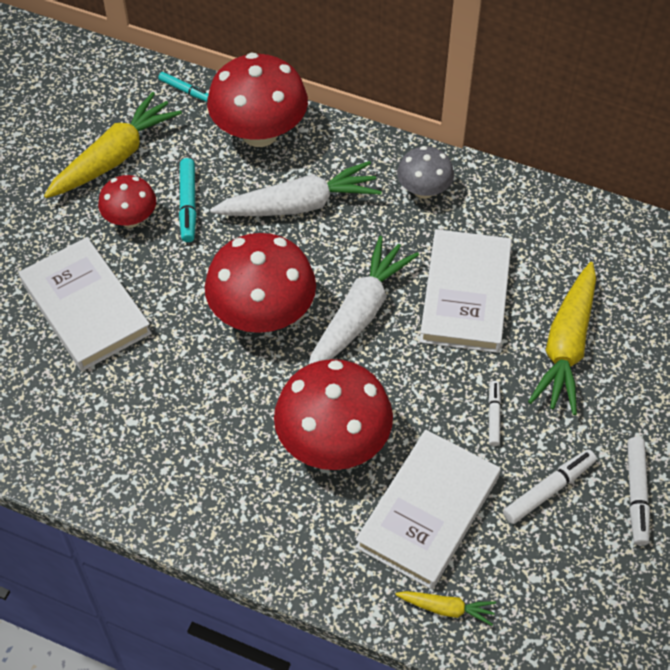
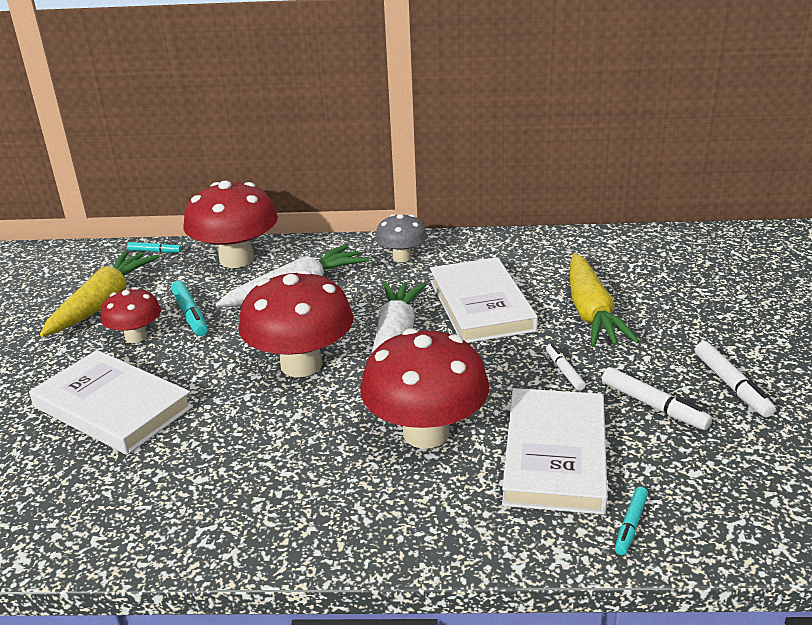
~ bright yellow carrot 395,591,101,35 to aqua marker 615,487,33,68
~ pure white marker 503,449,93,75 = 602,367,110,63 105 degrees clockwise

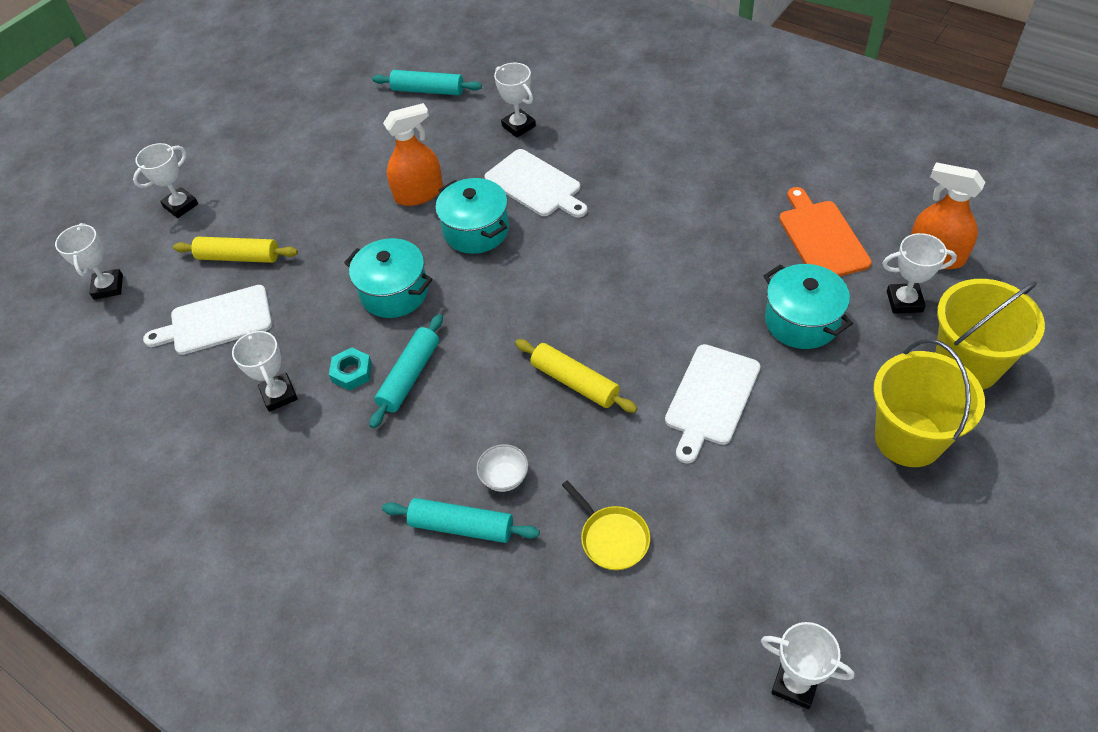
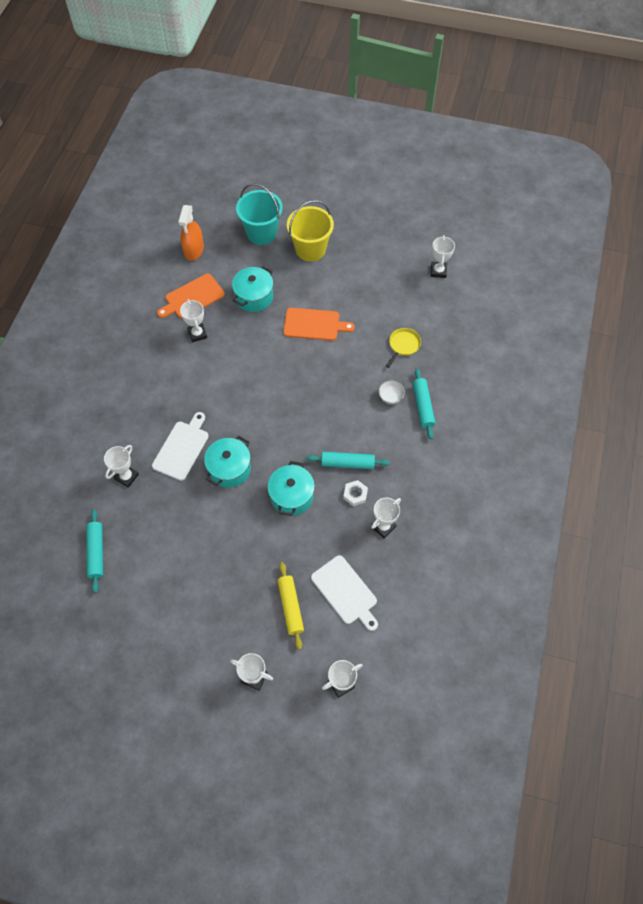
- orange sprayer 383,103,60,103
- bright yellow pastry roller 515,339,122,74
~ pure white trophy 882,233,75,81 to 180,299,27,44
~ aqua hexagon nut 329,348,43,43 to pure white hexagon nut 343,480,25,26
~ pure white cutting board 665,344,95,120 to orange cutting board 283,308,72,33
~ bright yellow pail 935,279,110,111 to aqua pail 236,183,47,62

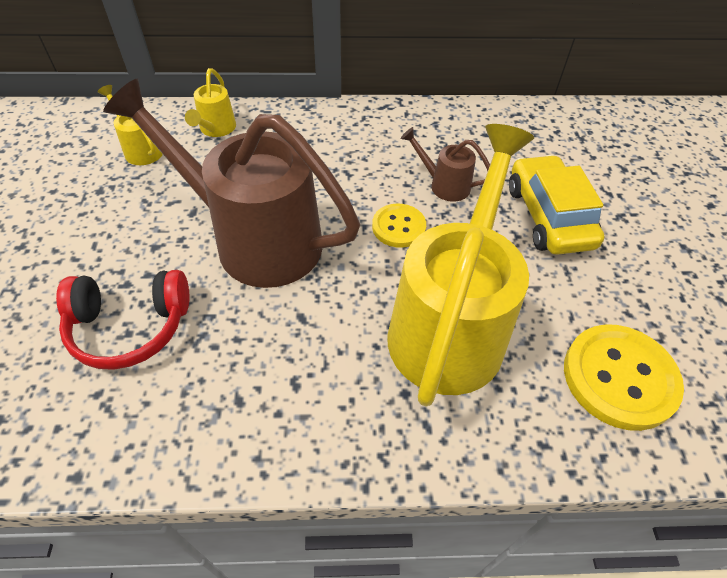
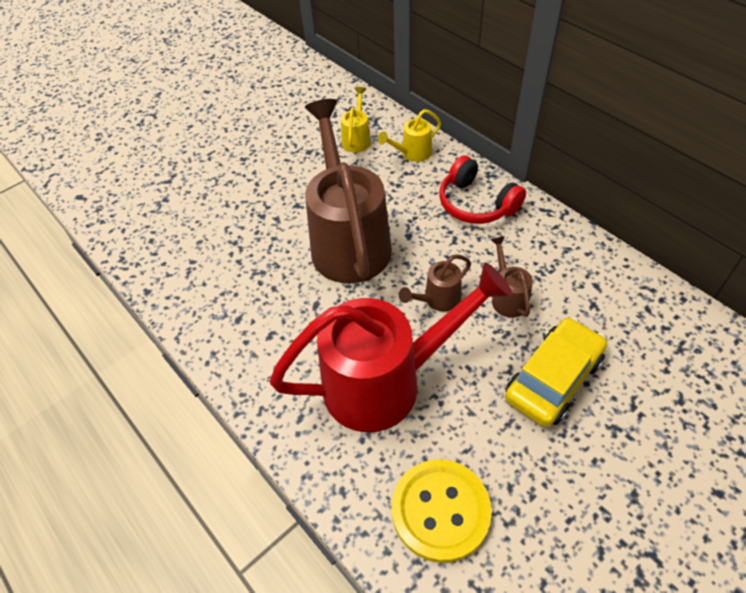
~ scarlet headphones 56,270,133,100 to 439,156,87,68
~ bright yellow button 372,203,54,45 to dark brown watering can 399,254,72,57
~ bright yellow watering can 388,124,146,283 to scarlet watering can 269,262,244,170

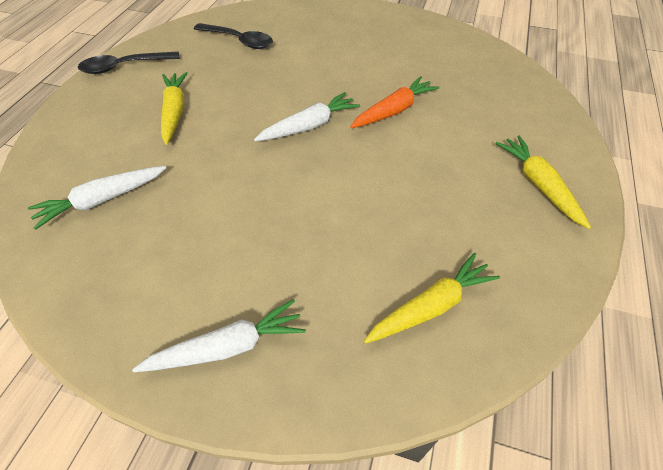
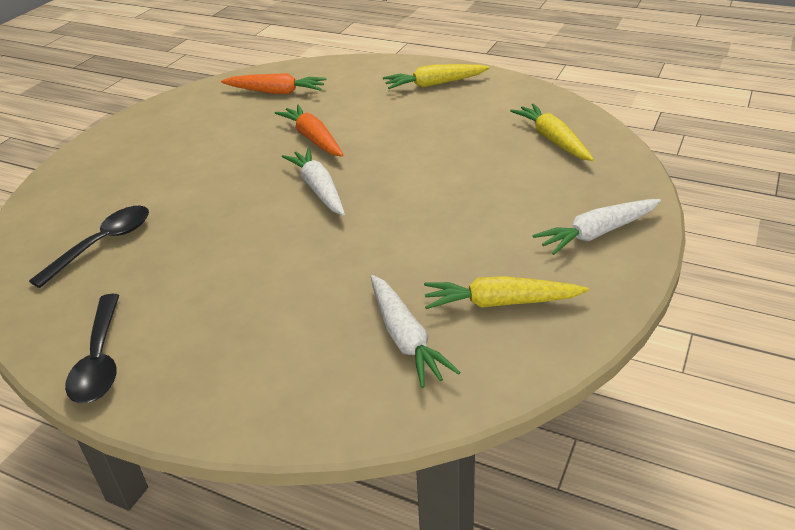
+ orange carrot 221,73,106,21
~ bright yellow carrot 161,72,27,73 to 424,276,165,33
~ pure white carrot 132,299,174,73 = 533,199,128,56 105 degrees counterclockwise

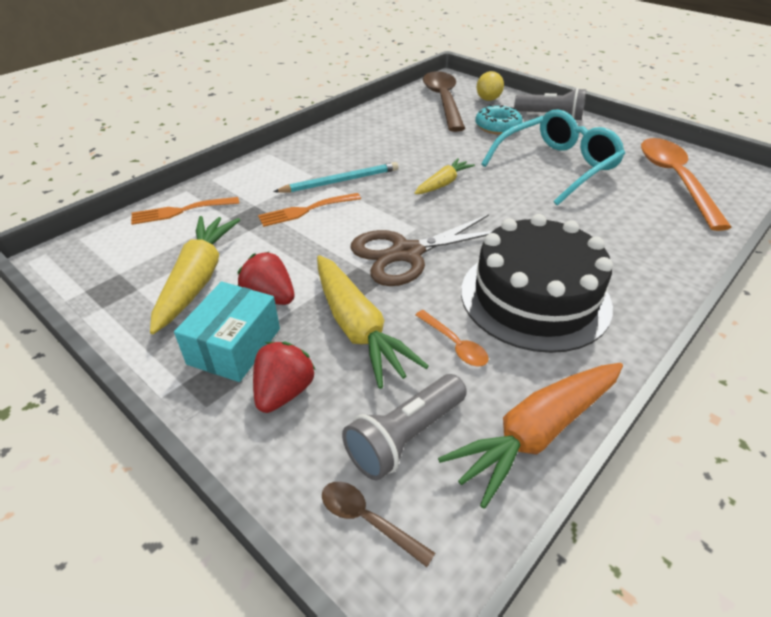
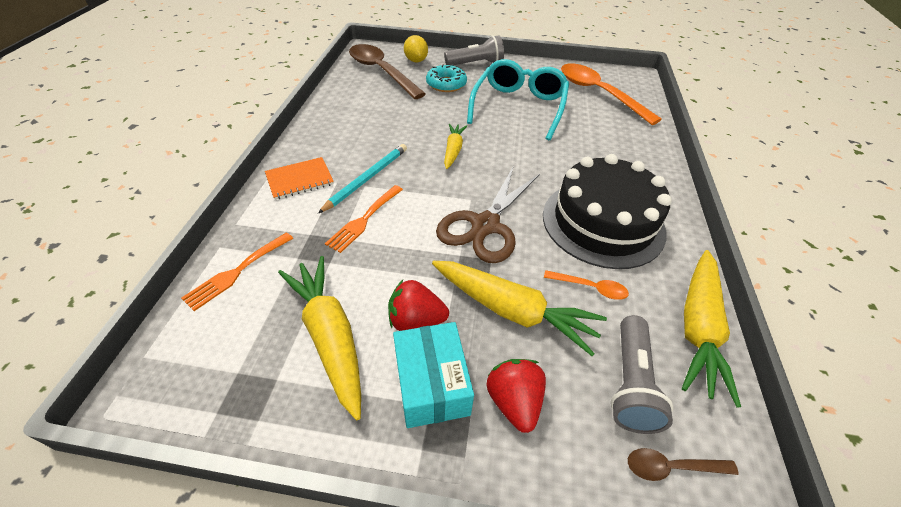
+ orange exercise book 265,157,69,43
~ orange carrot 438,363,185,146 to bright yellow carrot 682,250,59,158

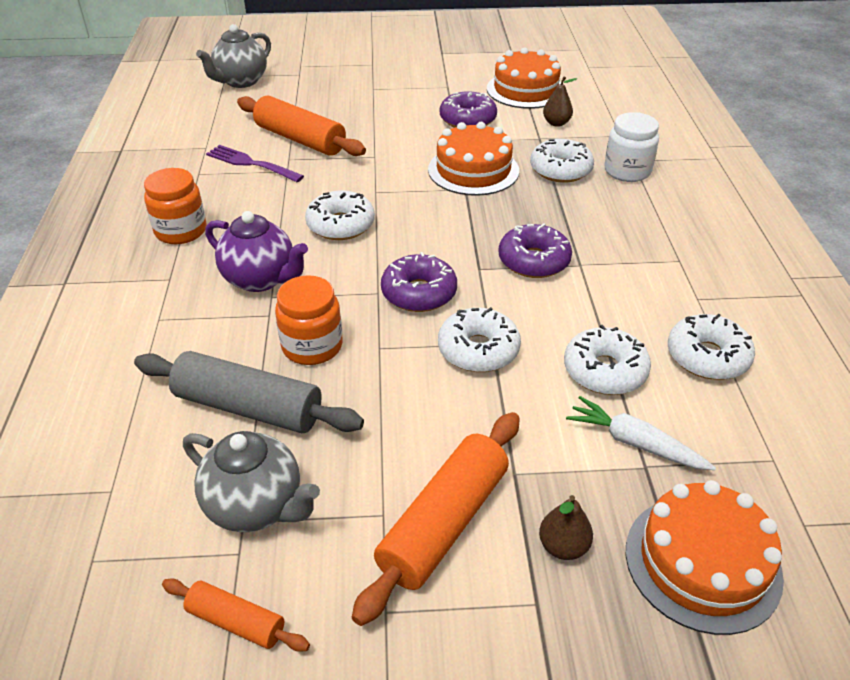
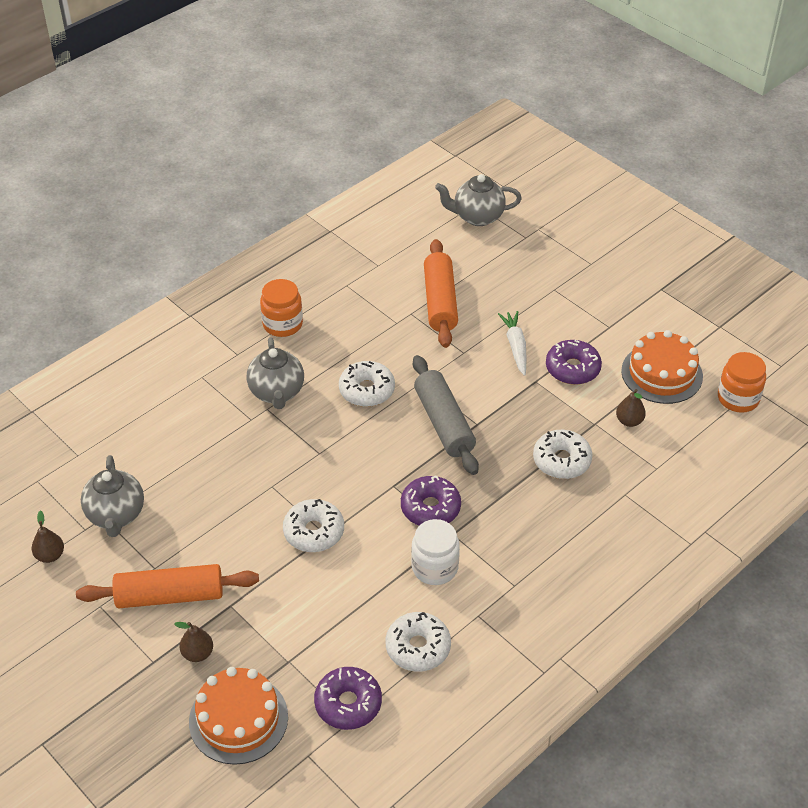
- royal purple table fork 206,145,98,37
- orange layer cake 428,122,91,74
- pure white glazed donut 564,325,87,70
~ grey pastry roller 134,351,230,82 to 413,355,66,120
~ orange preserve jar 275,275,68,90 to 718,352,48,61
~ royal purple glazed donut 381,252,76,60 to 314,667,68,63
~ pure white carrot 566,396,150,74 to 498,311,28,65
~ pure white preserve jar 604,112,55,70 to 411,519,49,66
~ orange pastry roller 162,578,148,74 to dark brown pear fruit 32,511,32,52
~ royal purple china teapot 205,211,103,81 to grey china teapot 247,337,57,72

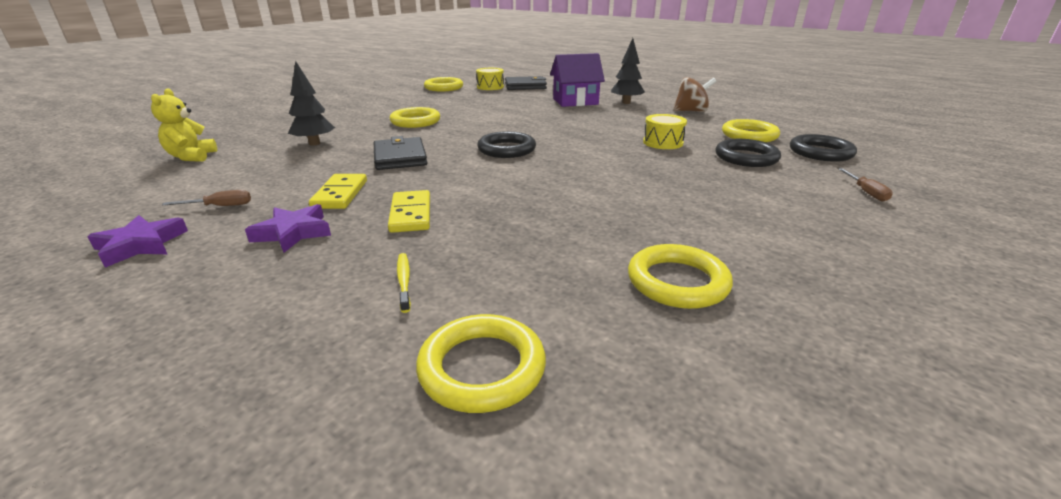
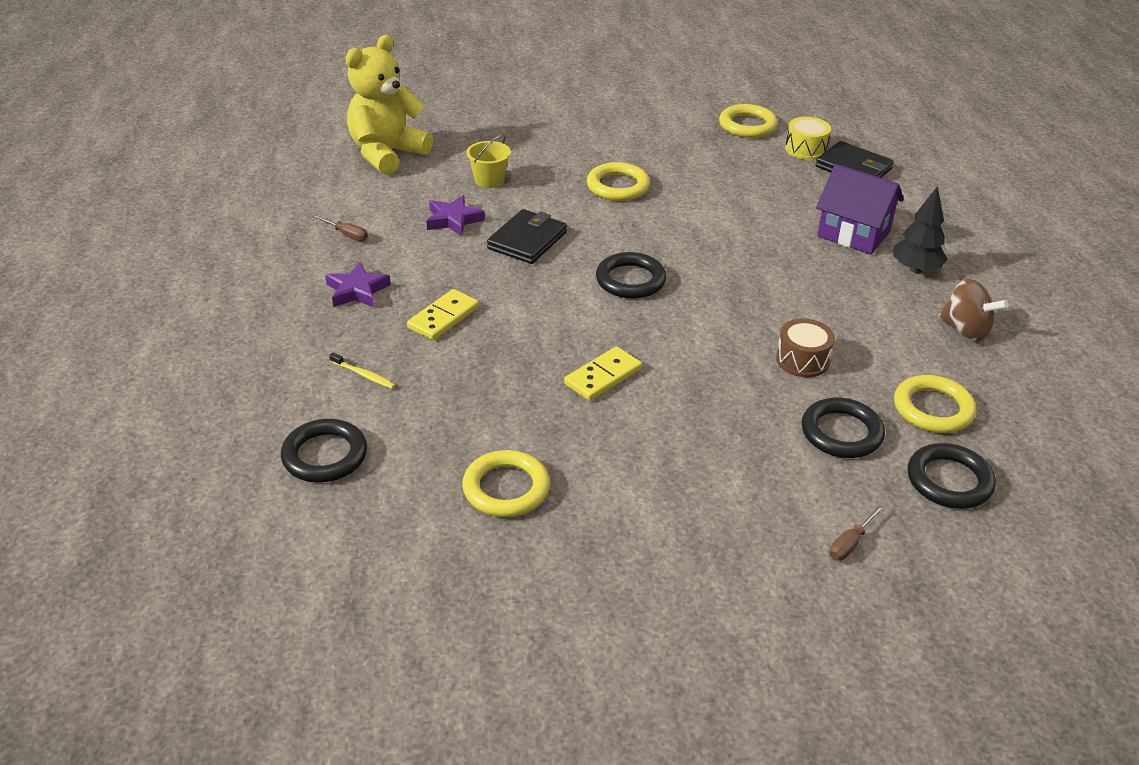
~ royal purple five-pointed star 87,215,101,53 to 426,195,59,42
~ bright yellow domino piece 309,174,58,35 to 564,346,78,55
~ ebony toy tree 288,61,47,84 to bright yellow pail 467,134,44,54
~ bright yellow hoop 416,314,130,99 to ebony hoop 281,419,86,64
~ bright yellow toy drum 643,114,44,35 to dark brown toy drum 776,318,59,59
~ bright yellow dental brush 397,253,14,60 = 329,352,66,37 90 degrees clockwise
~ bright yellow teddy 151,88,66,74 = 346,35,87,140 x1.78

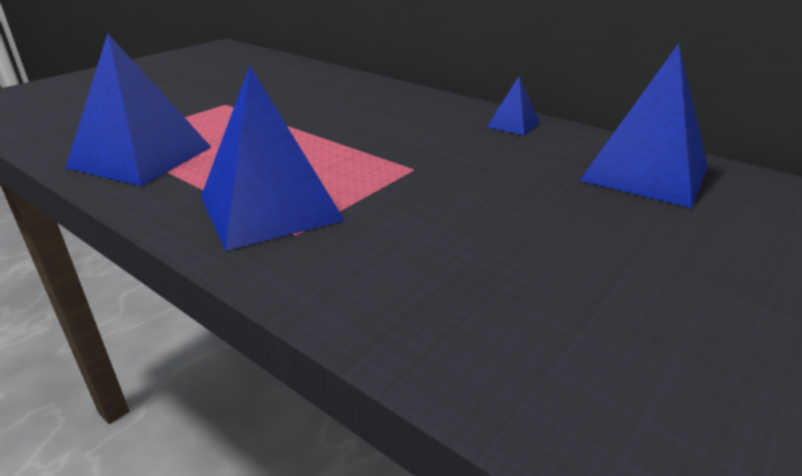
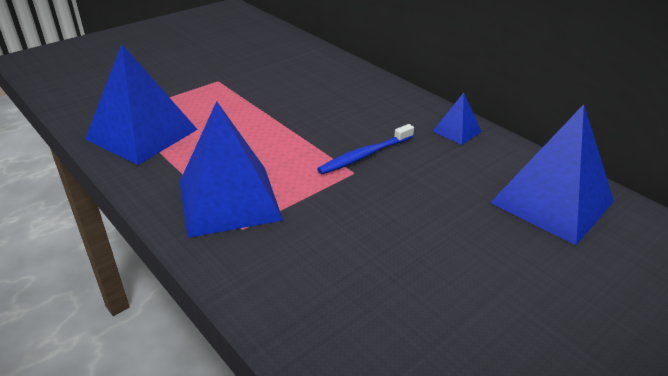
+ cobalt dental brush 317,124,97,50

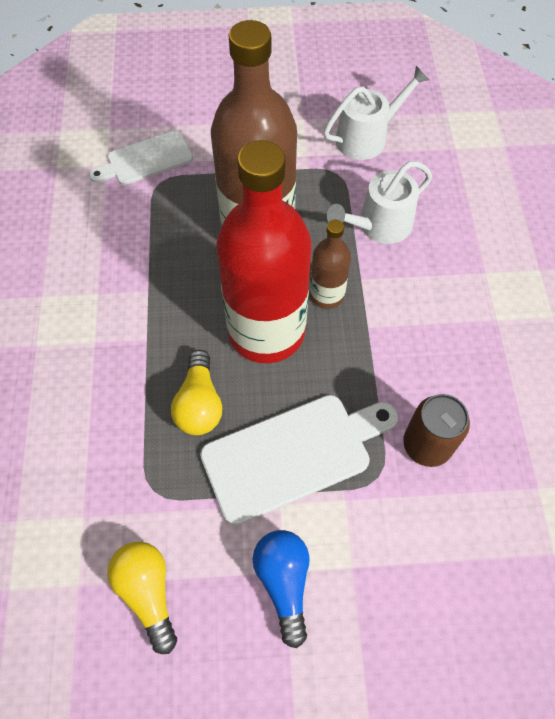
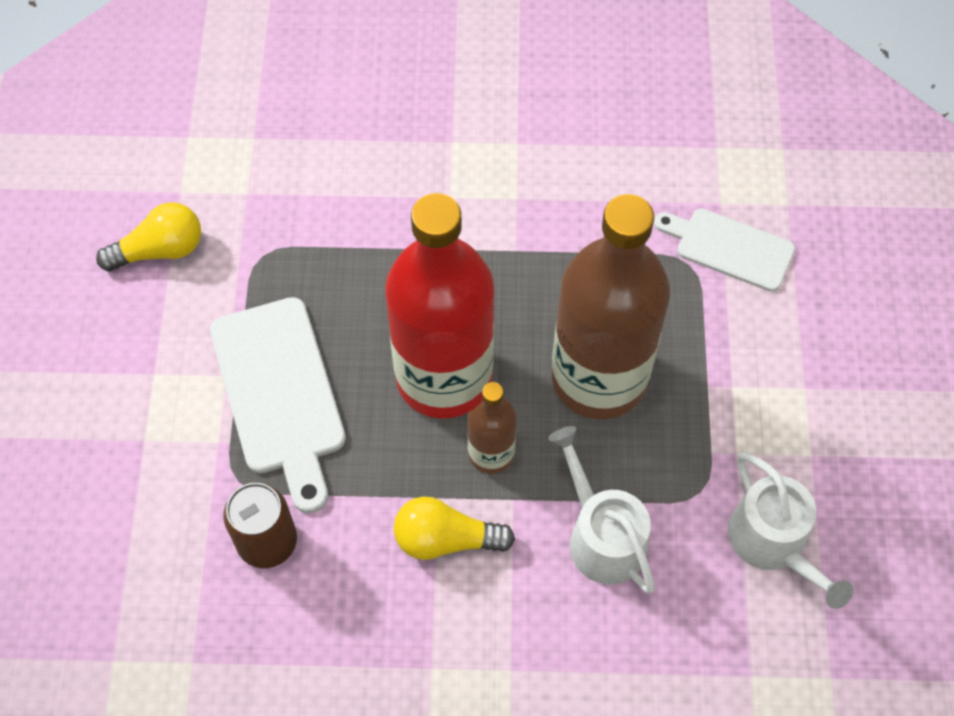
- cobalt bulb 253,530,57,118
~ bright yellow bulb 171,350,51,85 to 394,497,121,63
~ pure white cutting board 89,130,104,55 = 654,208,141,84 45 degrees counterclockwise

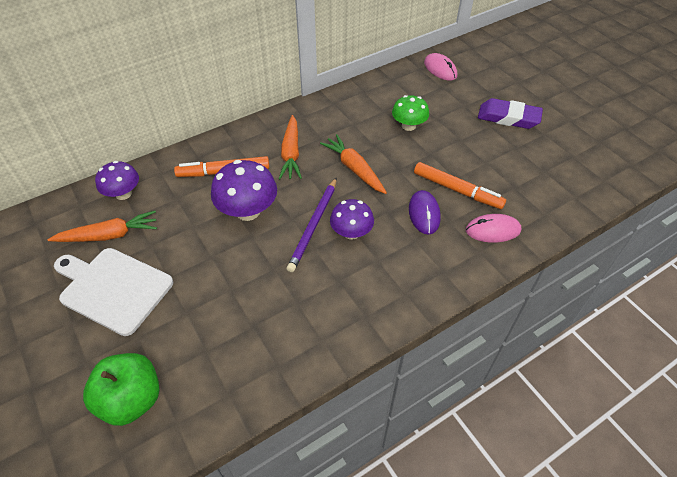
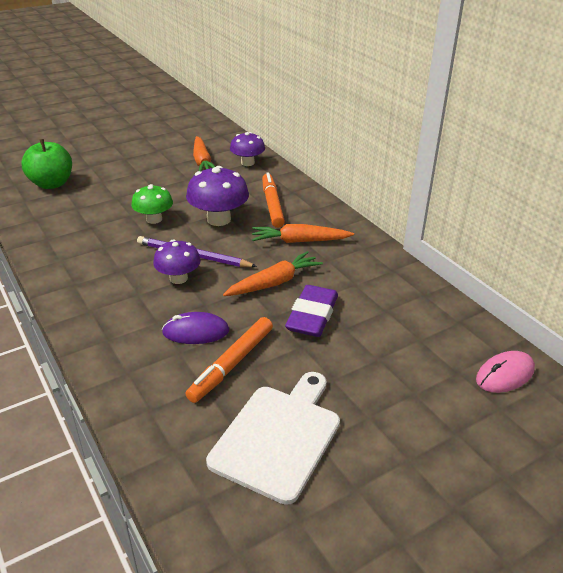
- rose-pink PC mouse 466,214,55,29
~ pure white cutting board 54,248,119,88 to 206,372,134,133
~ emerald mushroom 392,95,37,36 to 131,184,42,40
~ royal purple eraser 478,98,65,31 to 285,285,53,52

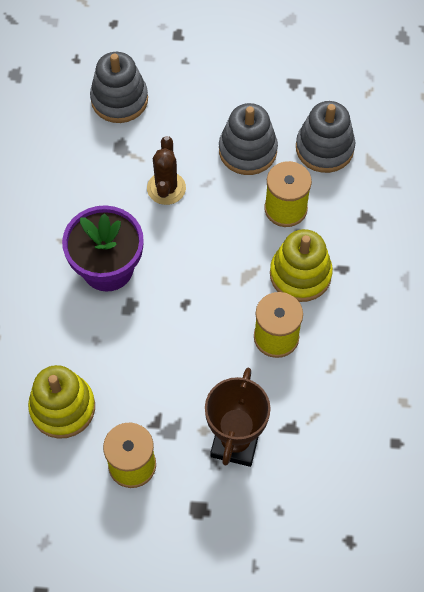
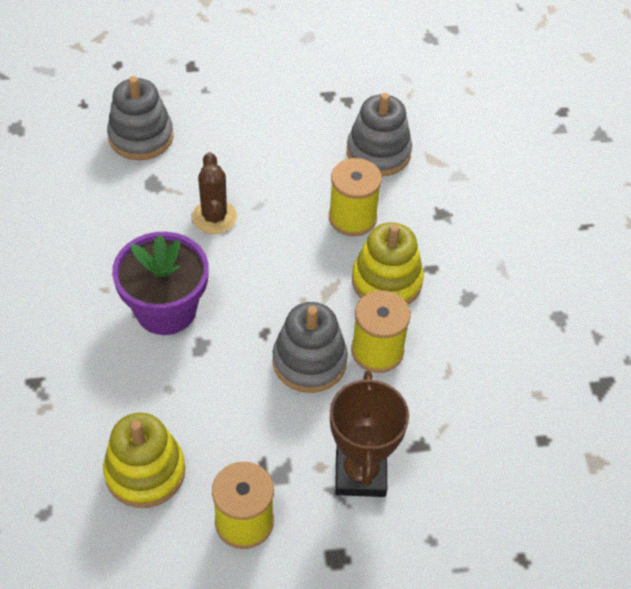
~ grey stacking toy 219,103,59,72 to 273,302,75,91

